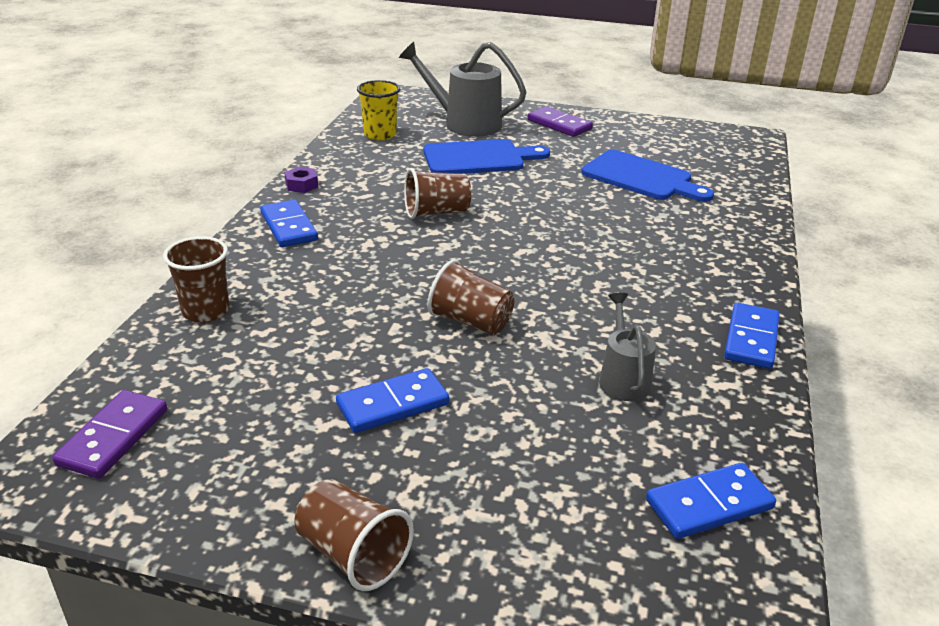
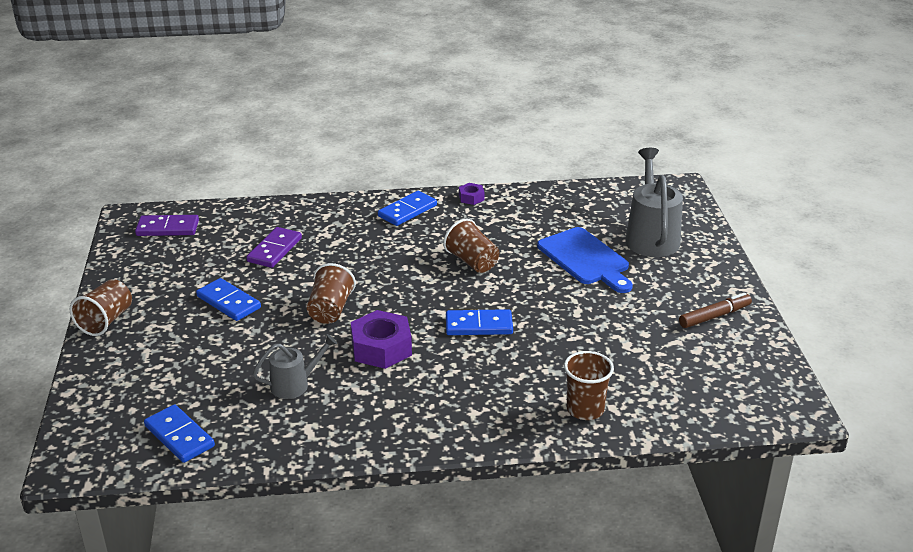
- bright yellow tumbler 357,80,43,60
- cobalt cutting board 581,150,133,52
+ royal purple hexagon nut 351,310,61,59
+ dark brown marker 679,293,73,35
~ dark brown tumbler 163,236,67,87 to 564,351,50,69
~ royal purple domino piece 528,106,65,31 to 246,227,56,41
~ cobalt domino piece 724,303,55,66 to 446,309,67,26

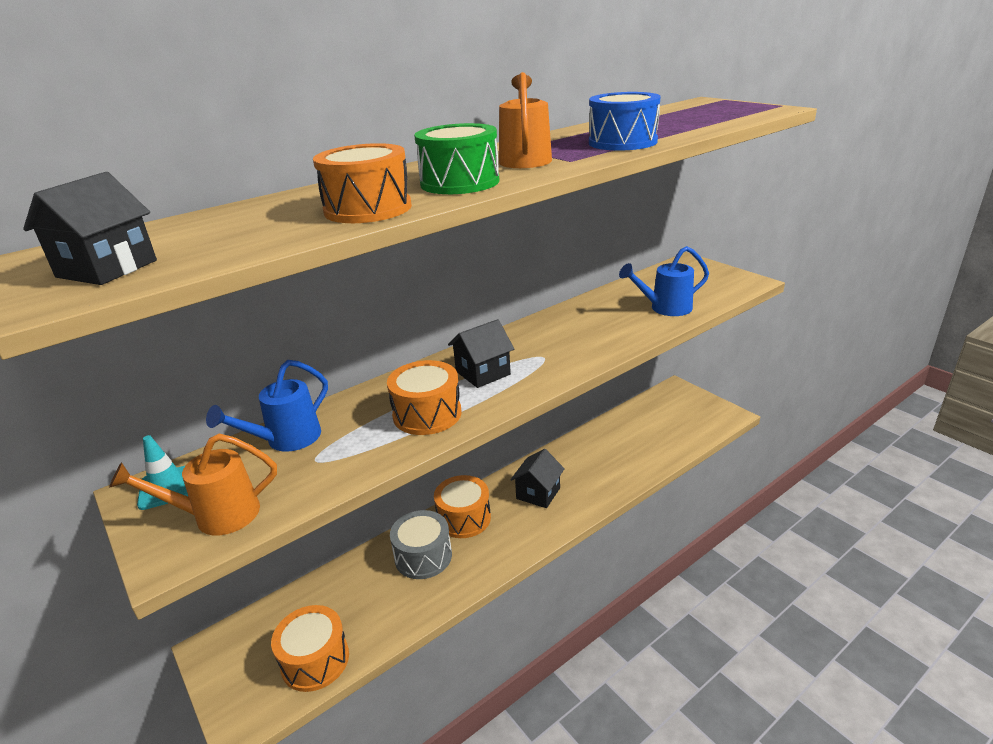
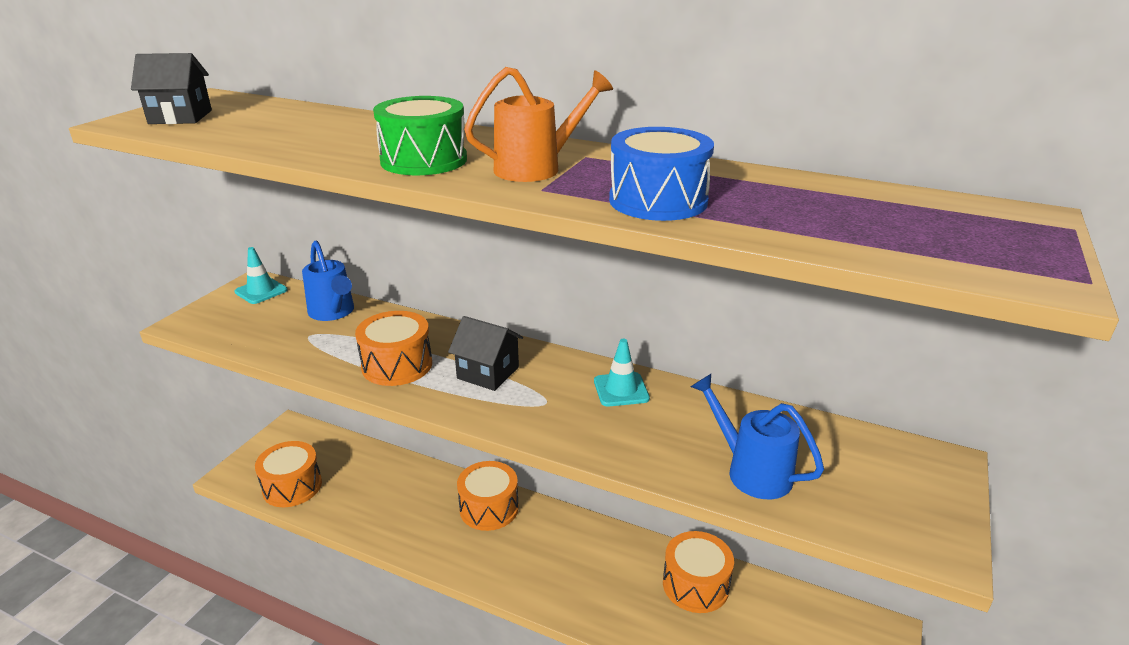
- orange watering can 109,434,168,101
- grey toy drum 390,510,62,69
- ebony cottage 510,449,55,59
+ aqua traffic cone 594,339,56,68
~ orange toy drum 313,143,99,80 to 663,531,71,82
~ cobalt watering can 206,360,122,92 = 302,241,52,80 135 degrees counterclockwise

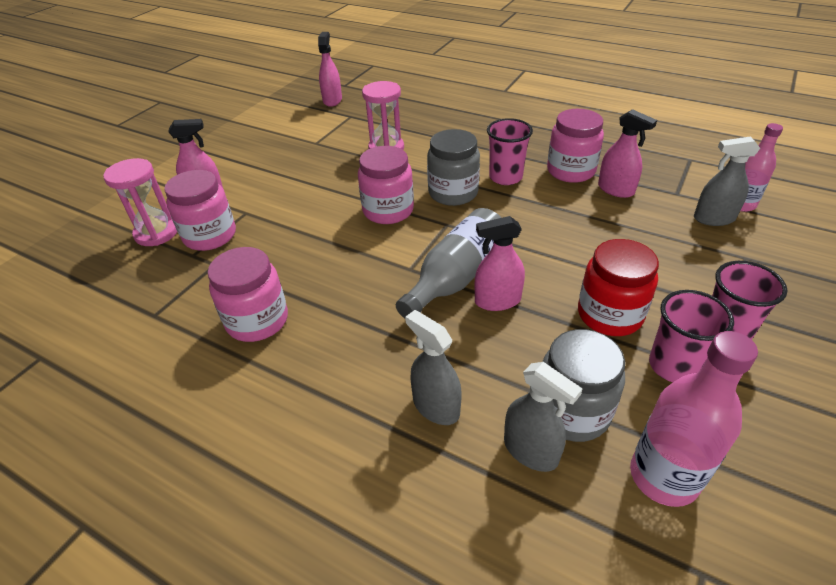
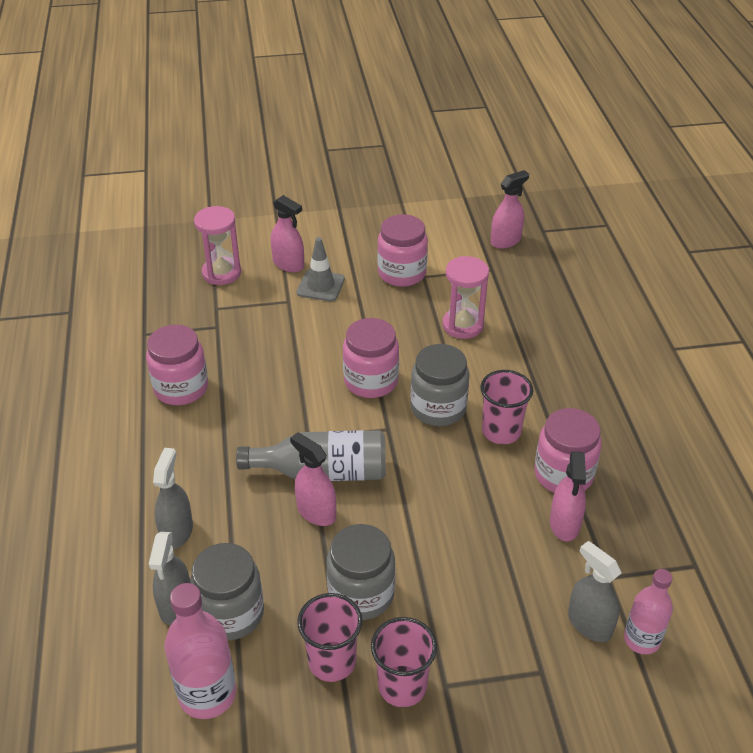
+ grey traffic cone 297,237,48,65
~ rose-pink preserve jar 164,170,72,81 to 377,214,51,73
~ scarlet preserve jar 578,239,81,97 to grey preserve jar 327,524,68,96

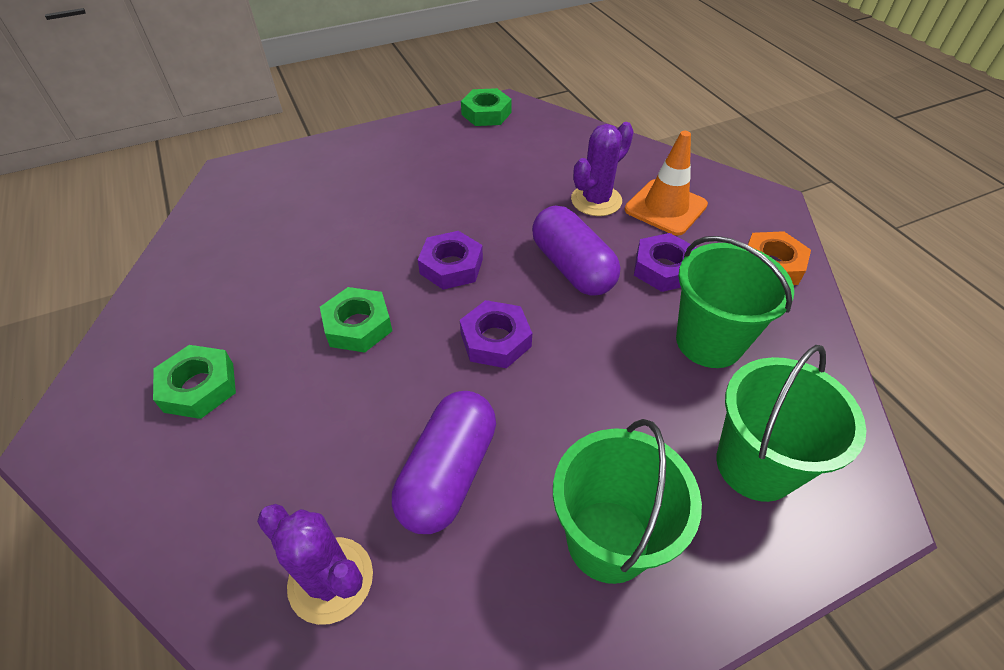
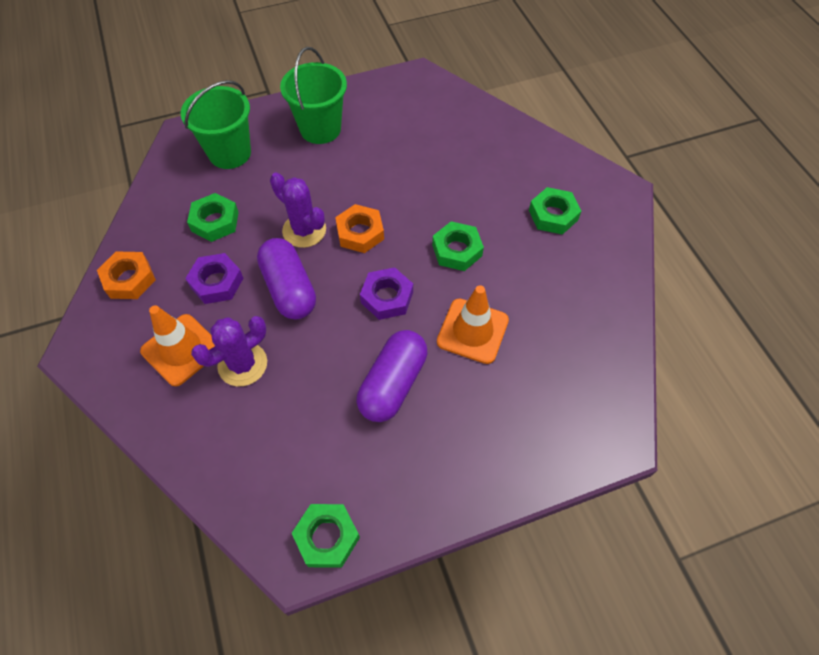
+ orange traffic cone 437,285,72,79
~ royal purple cactus 257,504,116,121 to 270,172,56,76
~ royal purple capsule 392,391,104,143 to 356,330,71,92
~ emerald pail 676,236,118,132 to emerald hexagon nut 187,193,52,49
~ royal purple hexagon nut 460,300,72,68 to orange hexagon nut 335,204,49,49

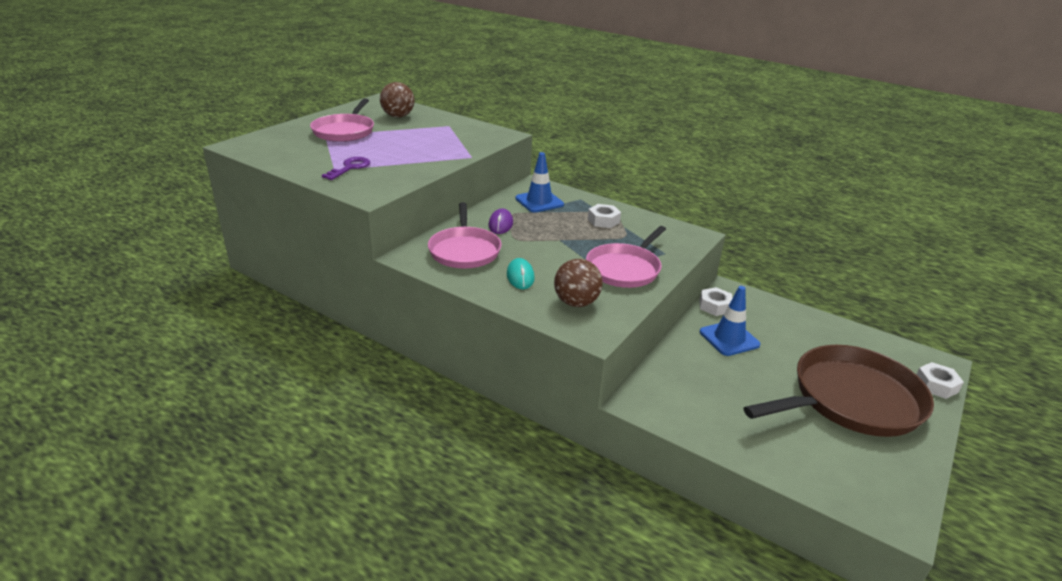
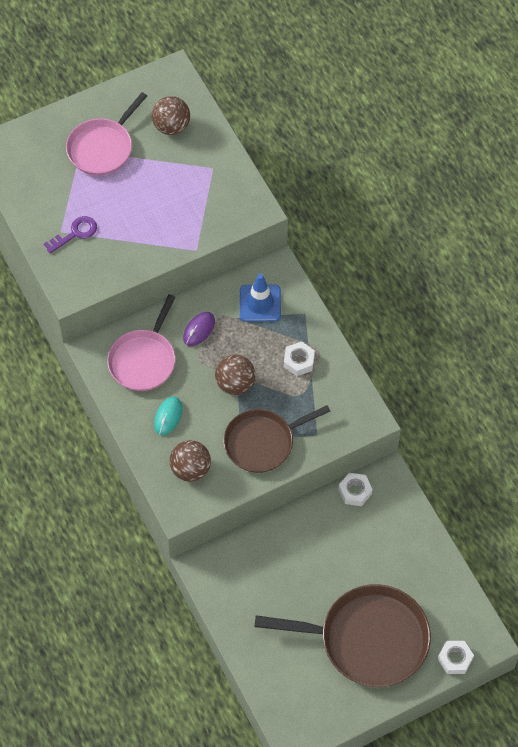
- cobalt traffic cone 700,286,60,70
+ dark brown sphere 215,355,40,40
~ rose-pink skillet 586,226,80,62 to dark brown skillet 224,405,106,68

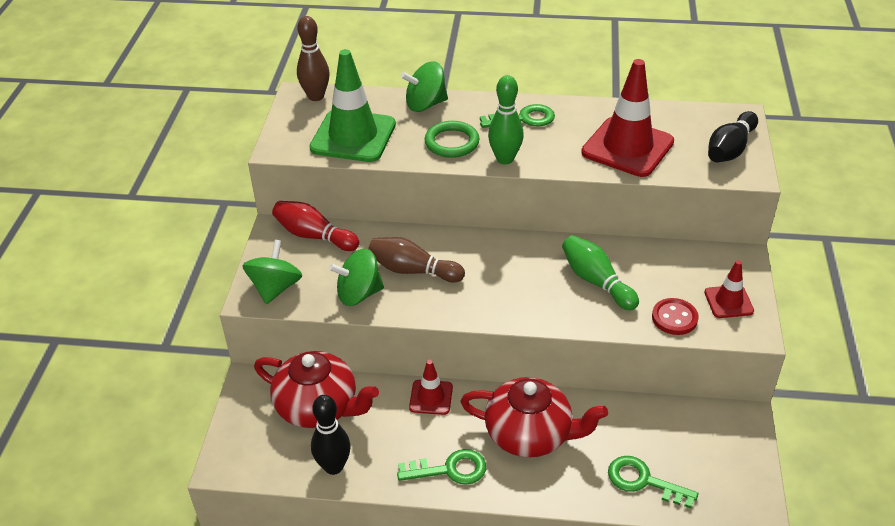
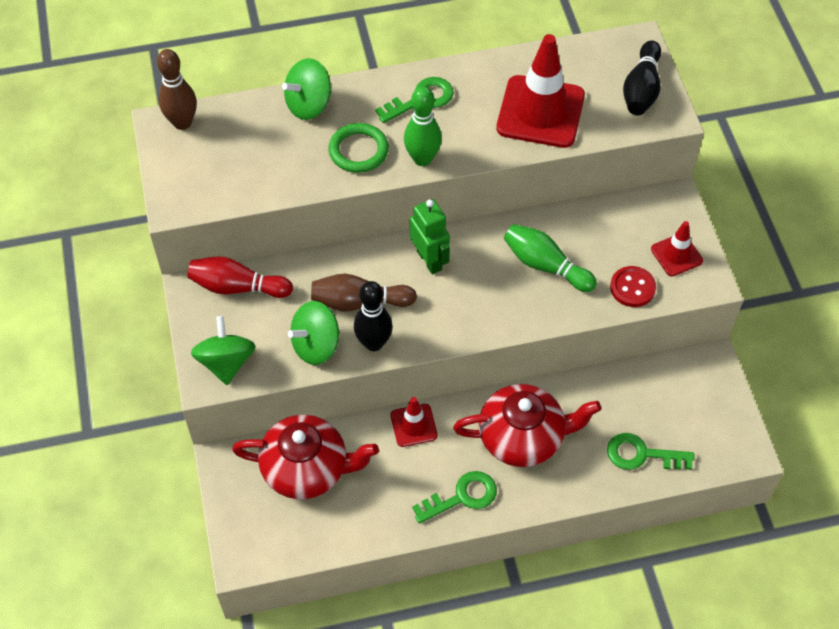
- emerald traffic cone 309,49,87,113
+ emerald robot figure 410,199,40,75
~ ebony skittle 311,395,40,80 to 354,281,39,70

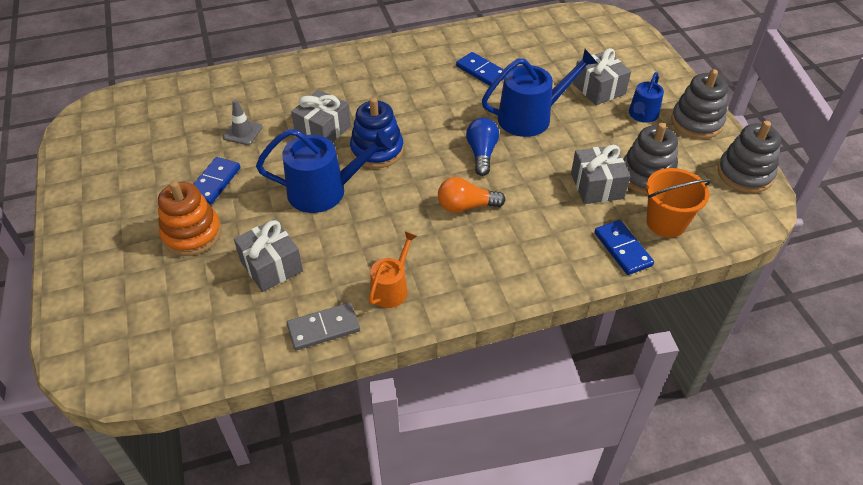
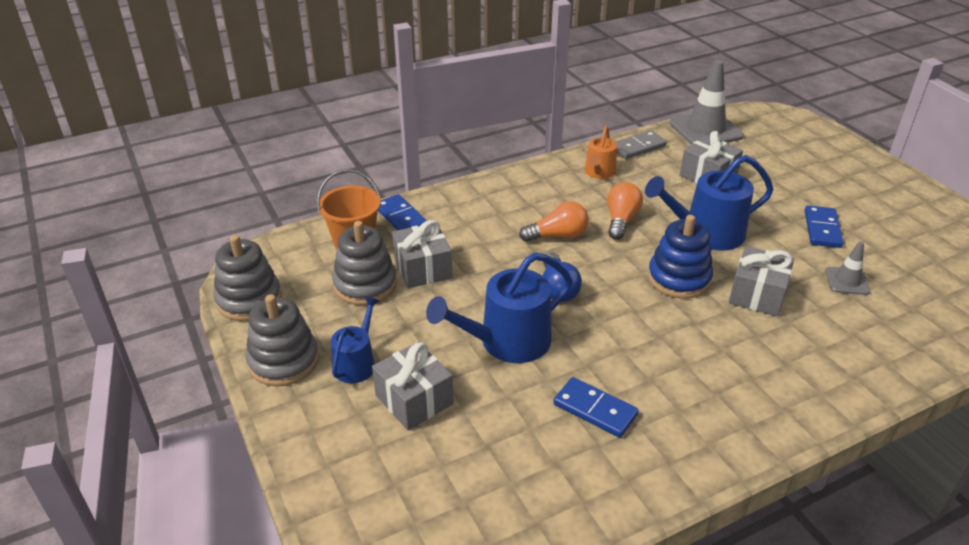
- orange stacking toy 158,181,64,75
+ orange bulb 607,182,36,58
+ grey traffic cone 669,60,75,85

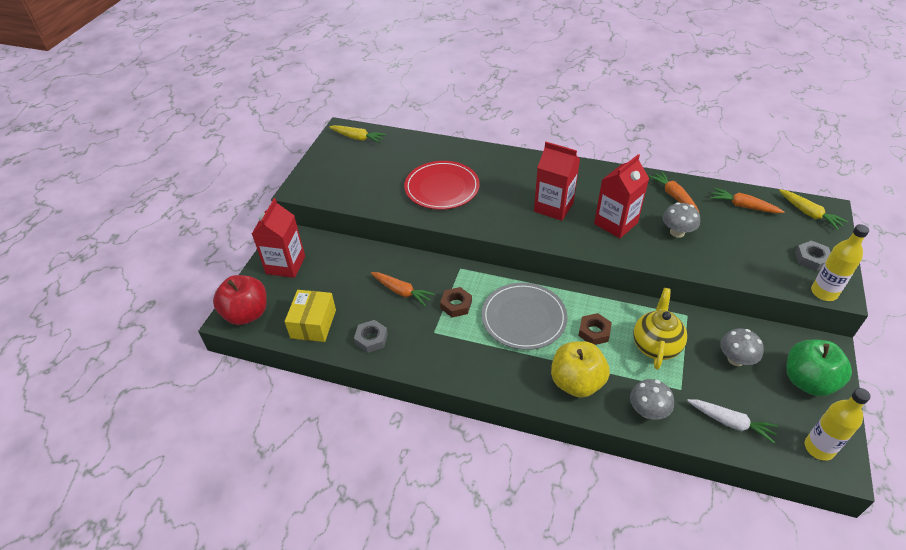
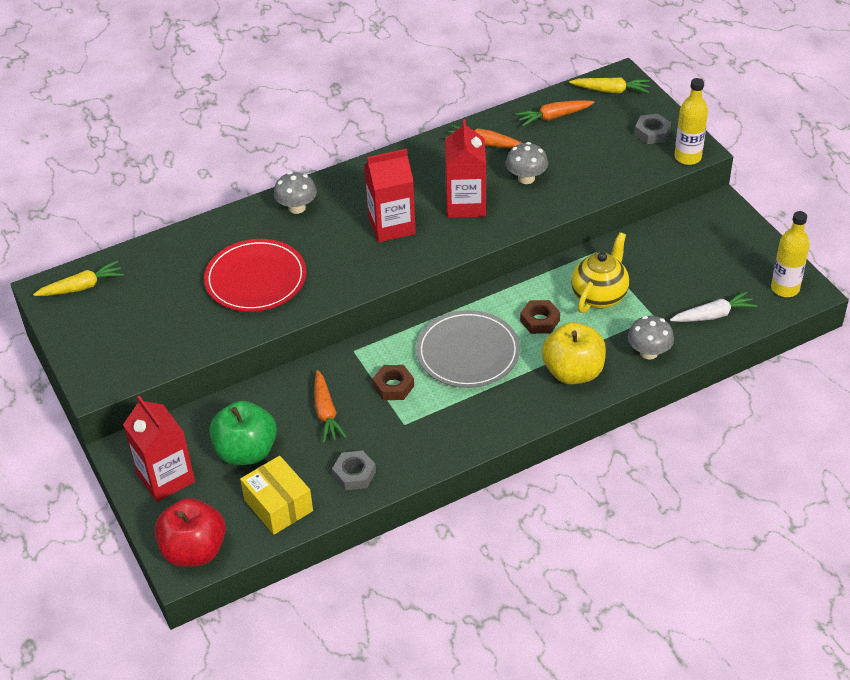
~ grey mushroom 720,329,44,37 to 274,172,43,42
~ emerald toy apple 786,340,66,56 to 209,401,68,64
~ orange carrot 371,272,64,34 = 314,370,33,73 90 degrees clockwise
~ bright yellow china teapot 633,288,54,82 = 571,232,58,81 60 degrees clockwise

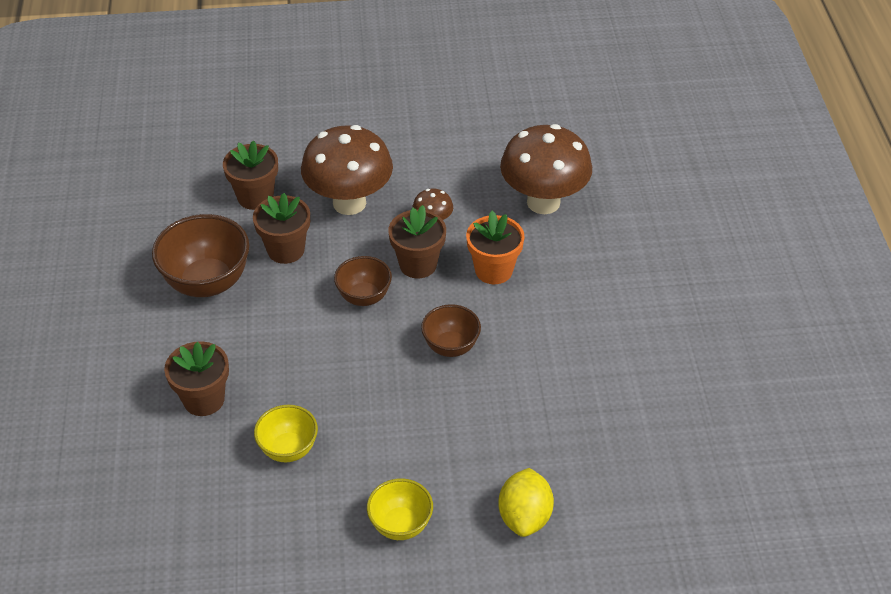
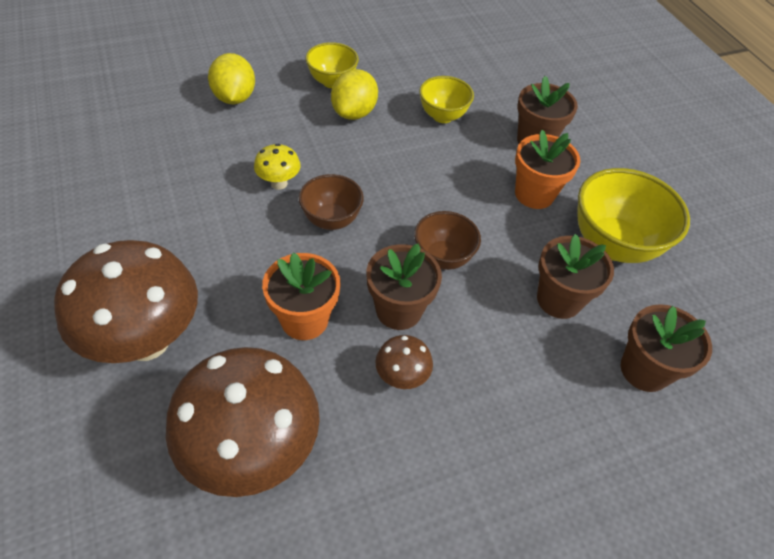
+ bright yellow mushroom 254,144,47,46
+ bright yellow toy lemon 331,69,47,51
+ orange flower pot 515,130,66,79
~ dark brown mushroom 301,125,92,90 to 54,240,144,123
~ dark brown serving bowl 152,214,98,83 to bright yellow serving bowl 577,168,113,95

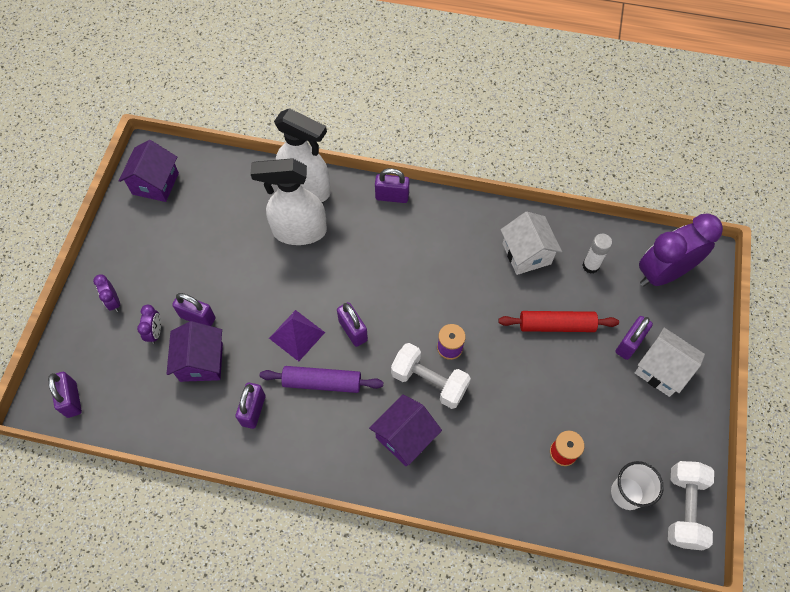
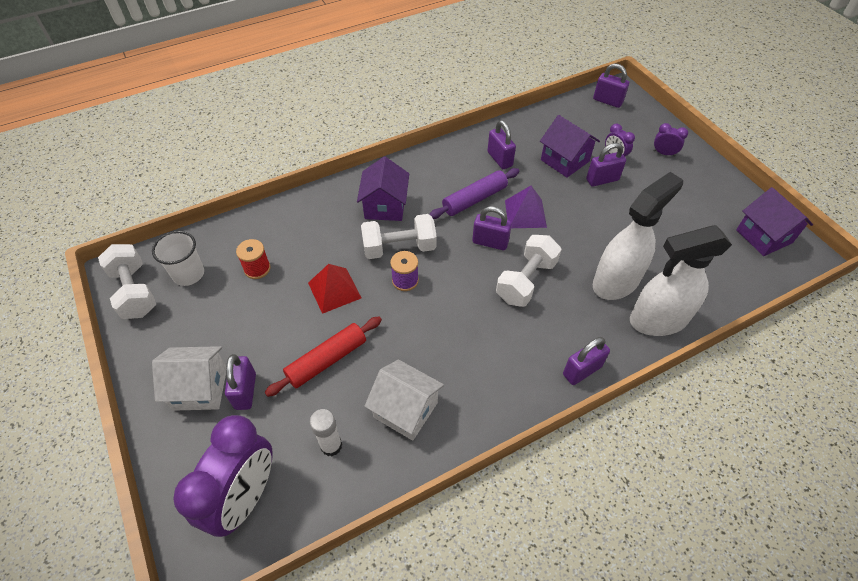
+ scarlet solid pyramid 308,264,53,50
+ pure white free weight 496,235,66,72

